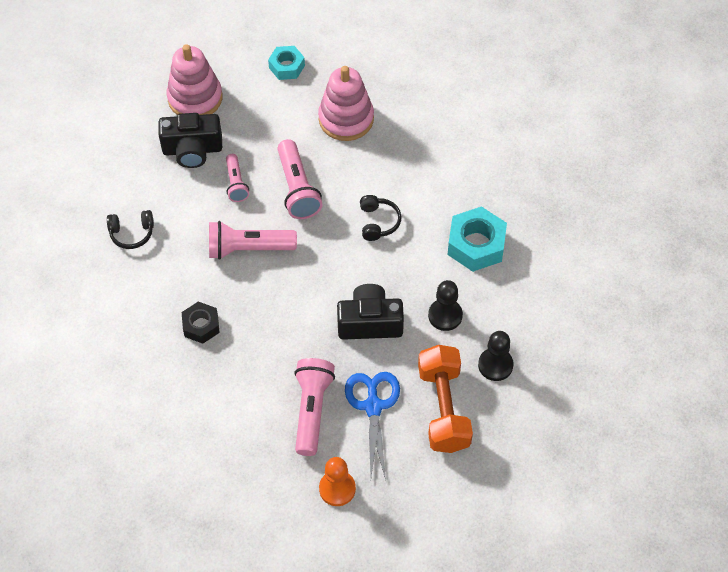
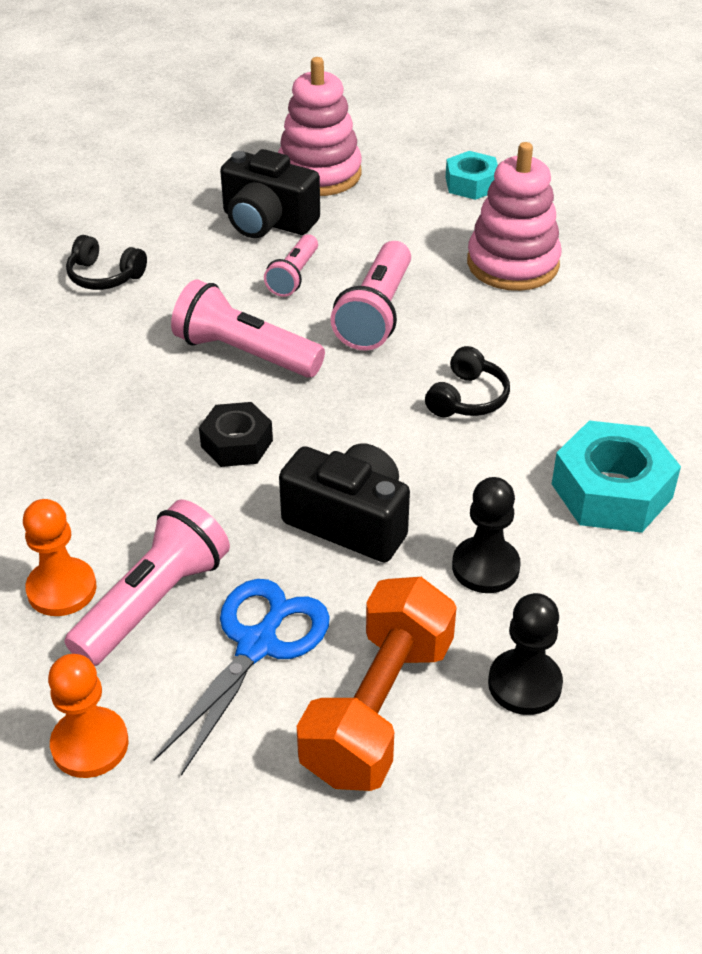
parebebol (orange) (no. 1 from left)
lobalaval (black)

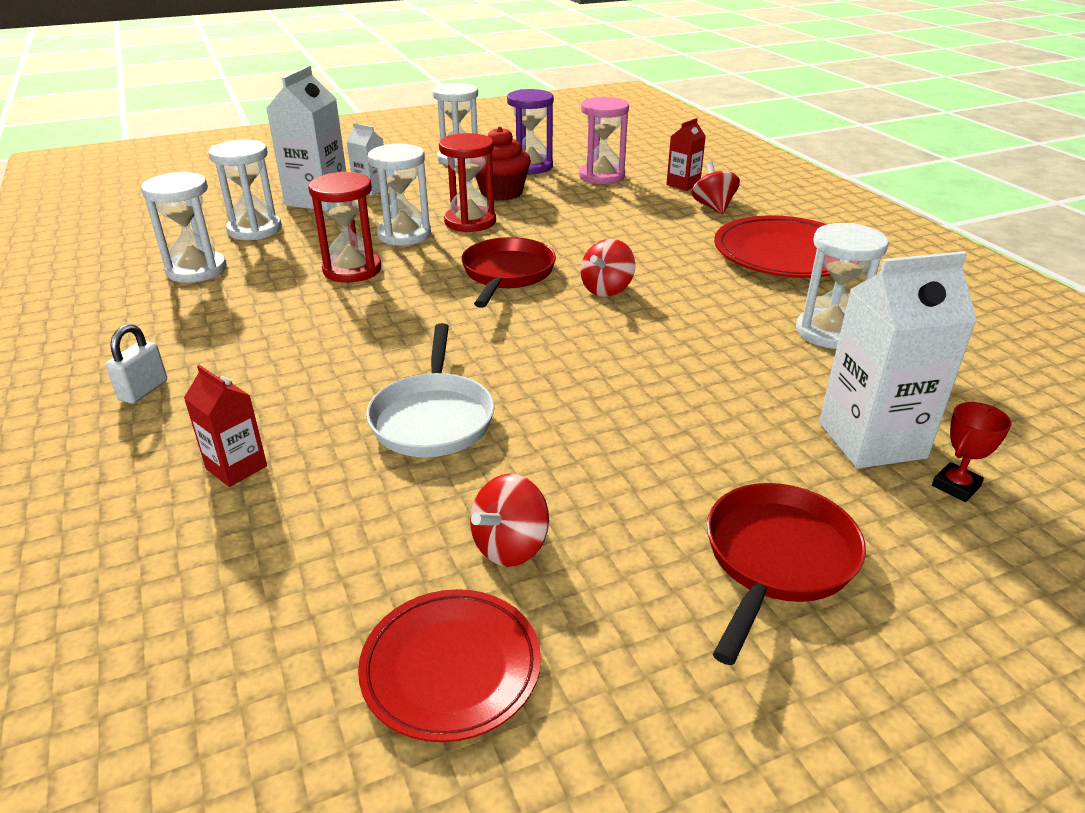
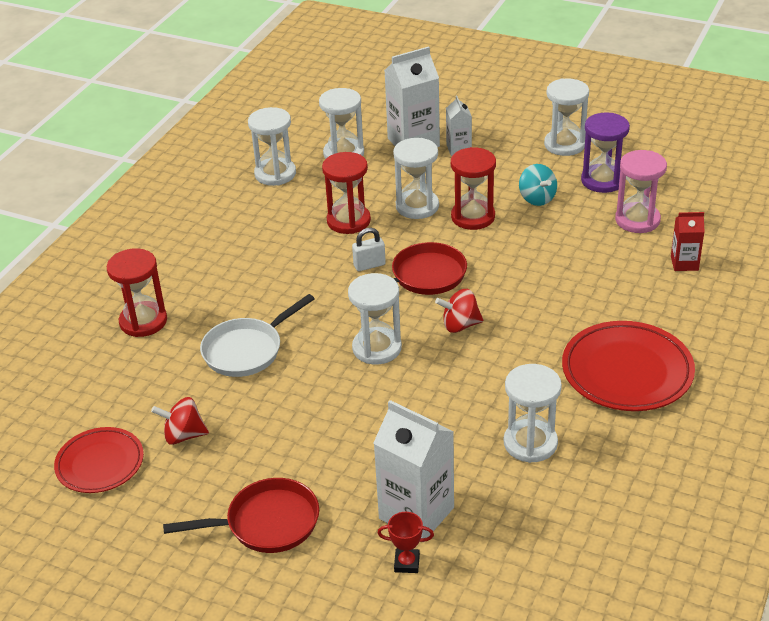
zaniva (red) (no. 3 from left in the first image)
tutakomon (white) (no. 3 from left)
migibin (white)
tutakomon (red) (no. 1 from left)
zaniva (turquoise)

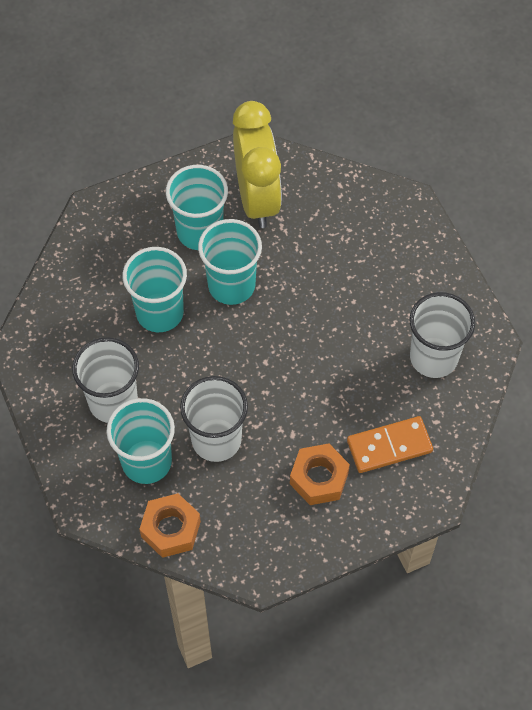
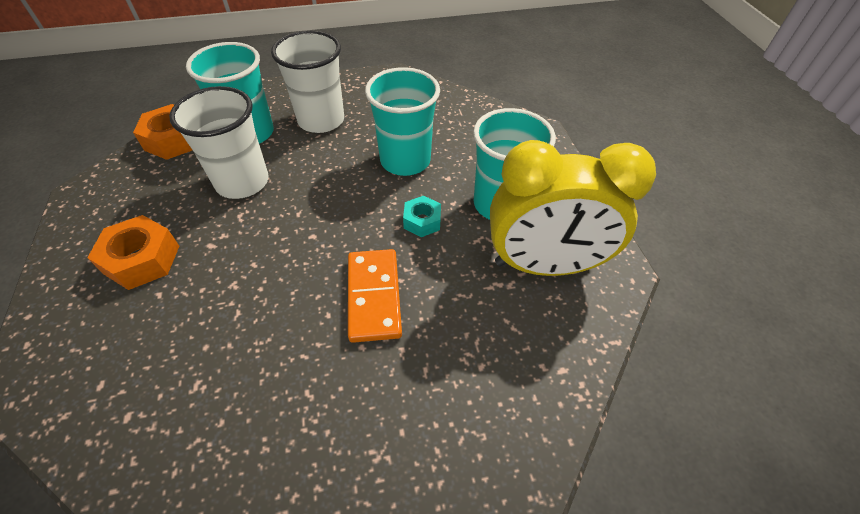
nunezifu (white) (no. 3 from left in the first image)
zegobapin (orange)
lobalaval (turquoise)

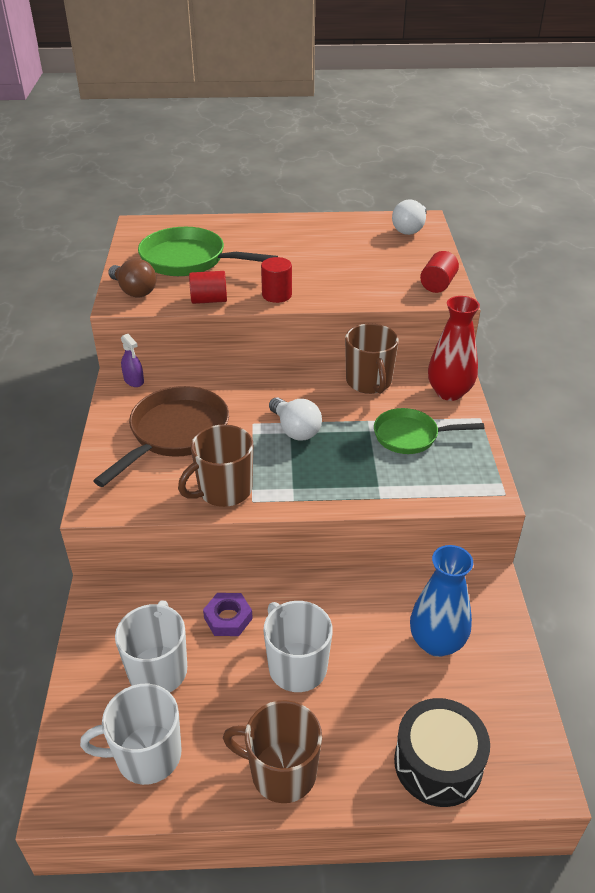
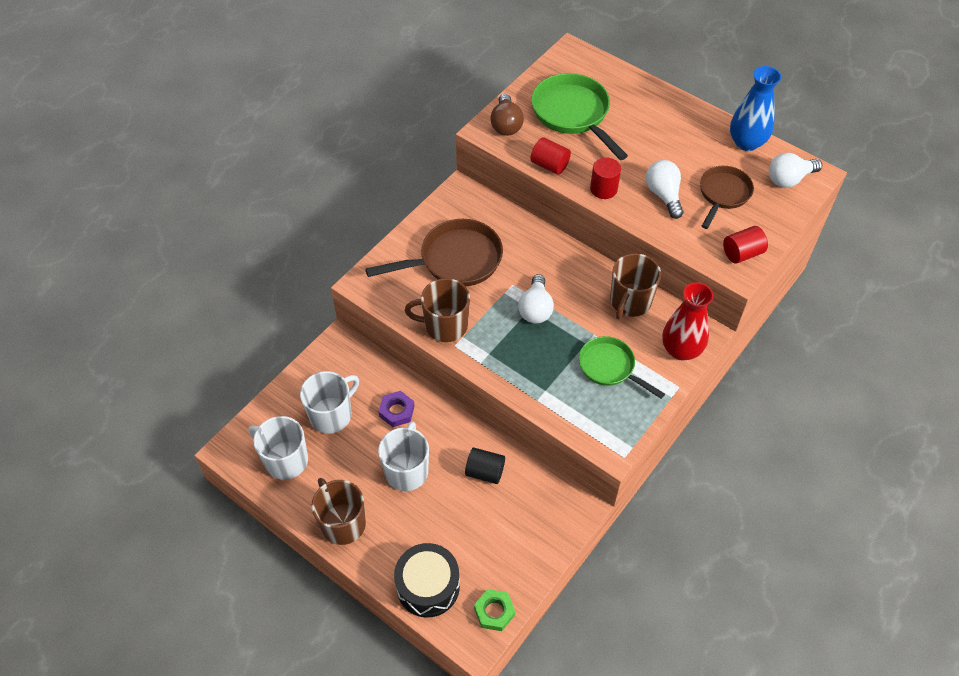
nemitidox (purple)
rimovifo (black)
lobalaval (green)
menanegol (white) (no. 2 from left)
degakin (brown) (no. 2 from left)
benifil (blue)

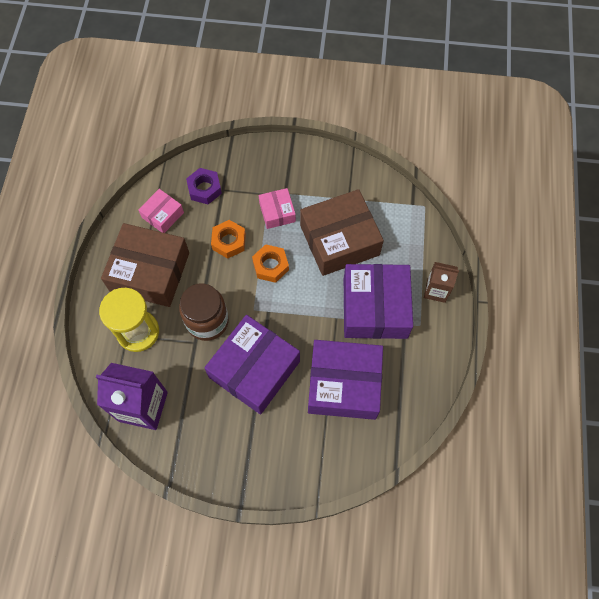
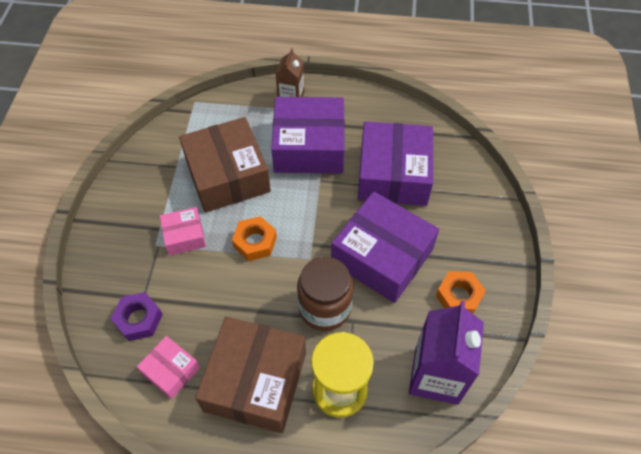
lobalaval (orange) (no. 2 from left)

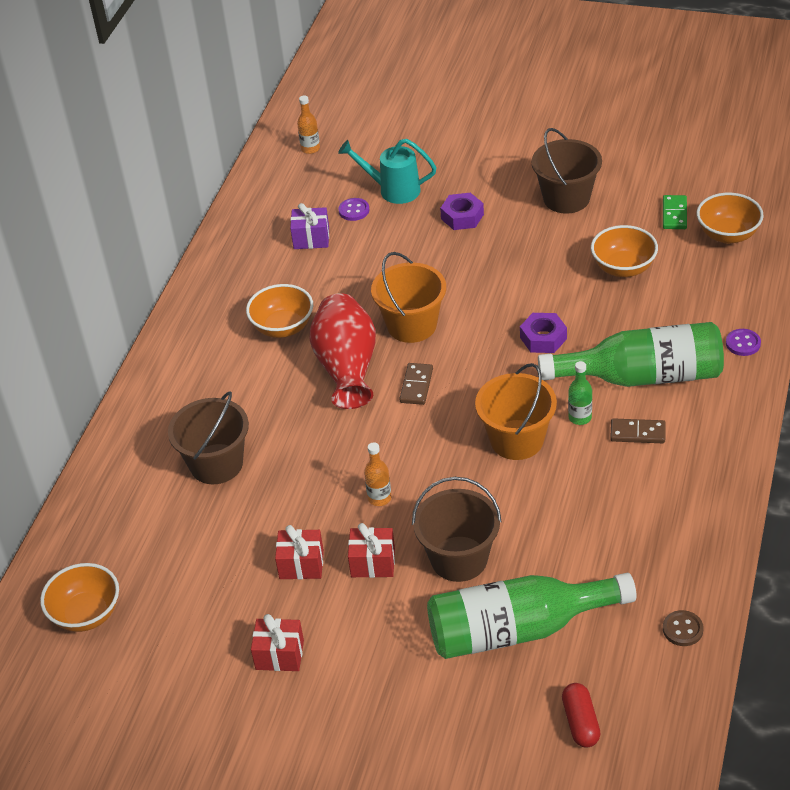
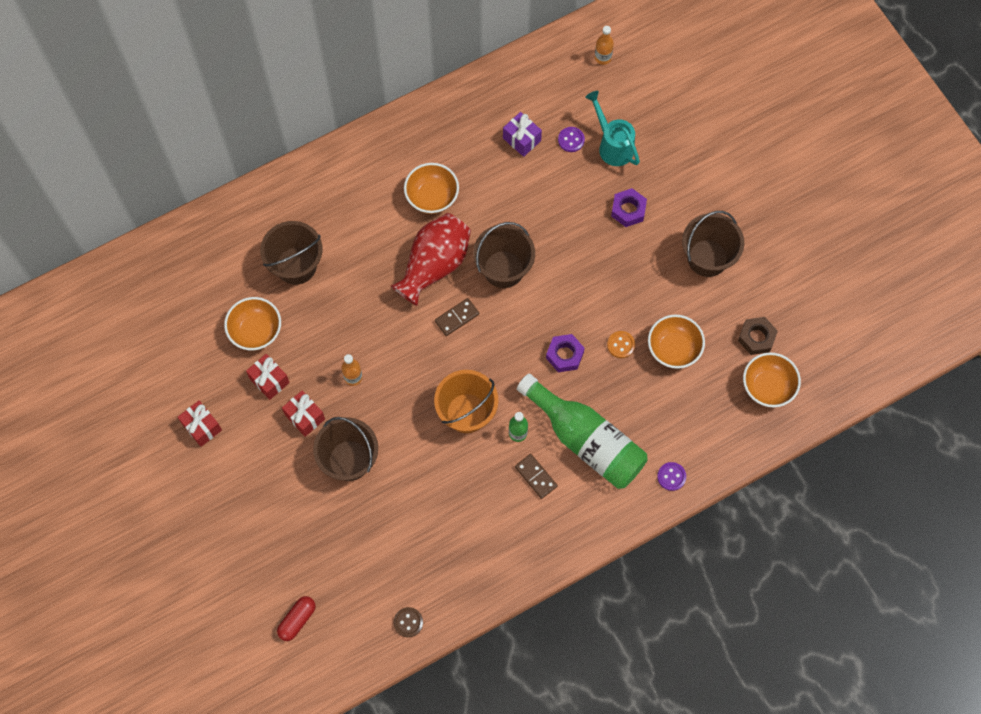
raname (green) (no. 1 from left in the first image)
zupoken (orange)
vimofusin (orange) (no. 1 from left)
lobalaval (brown)
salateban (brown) (no. 3 from left)

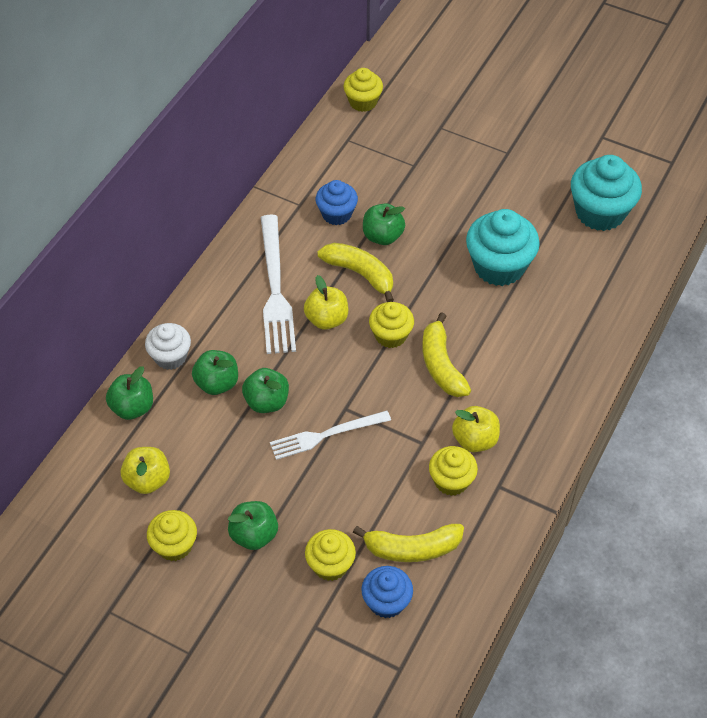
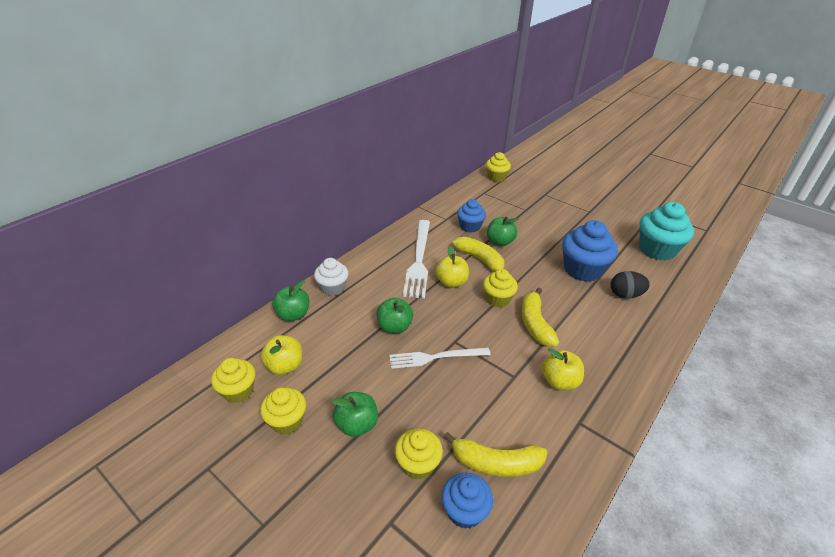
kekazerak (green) (no. 2 from left in the first image)
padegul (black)
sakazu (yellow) (no. 1 from left)
sakazu (blue) (no. 3 from left)

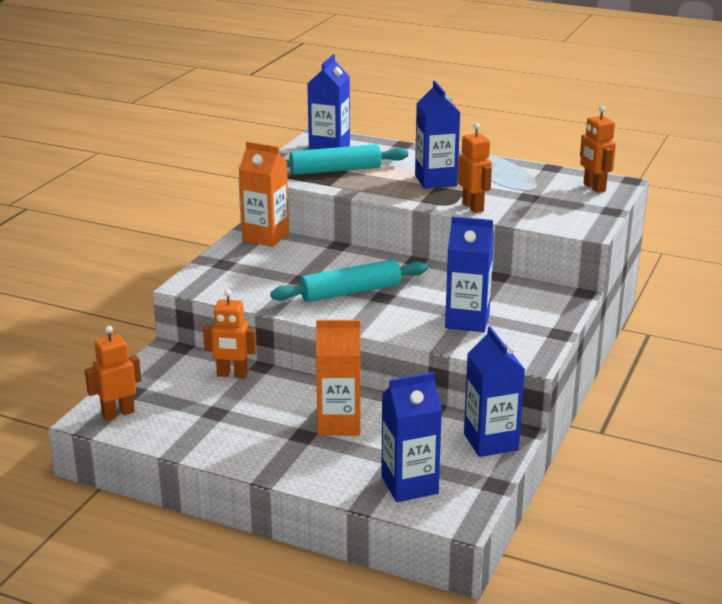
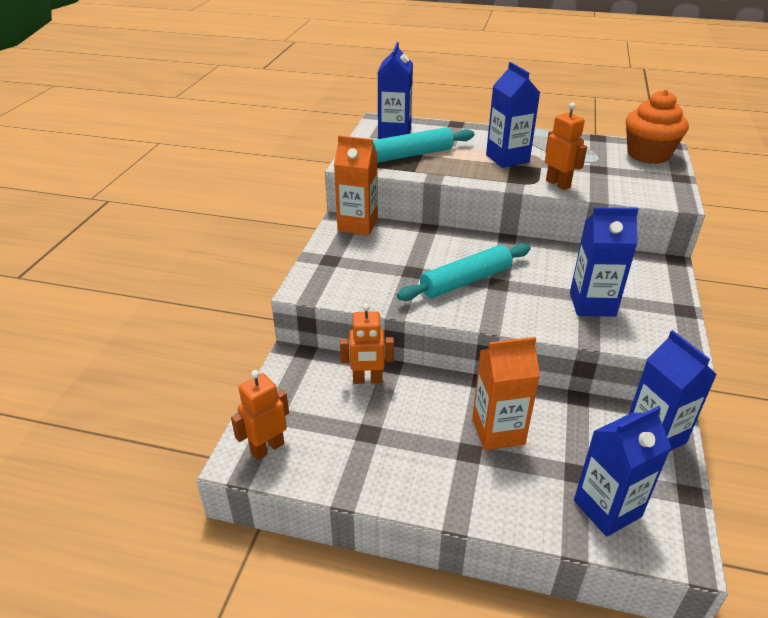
sakazu (orange)

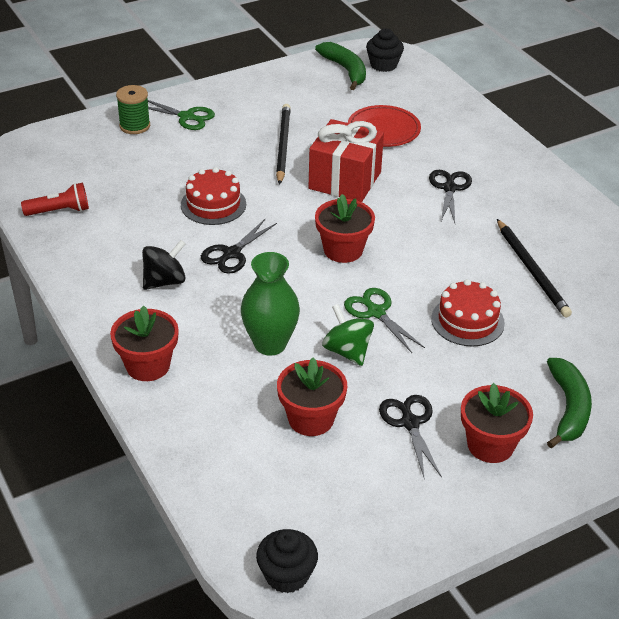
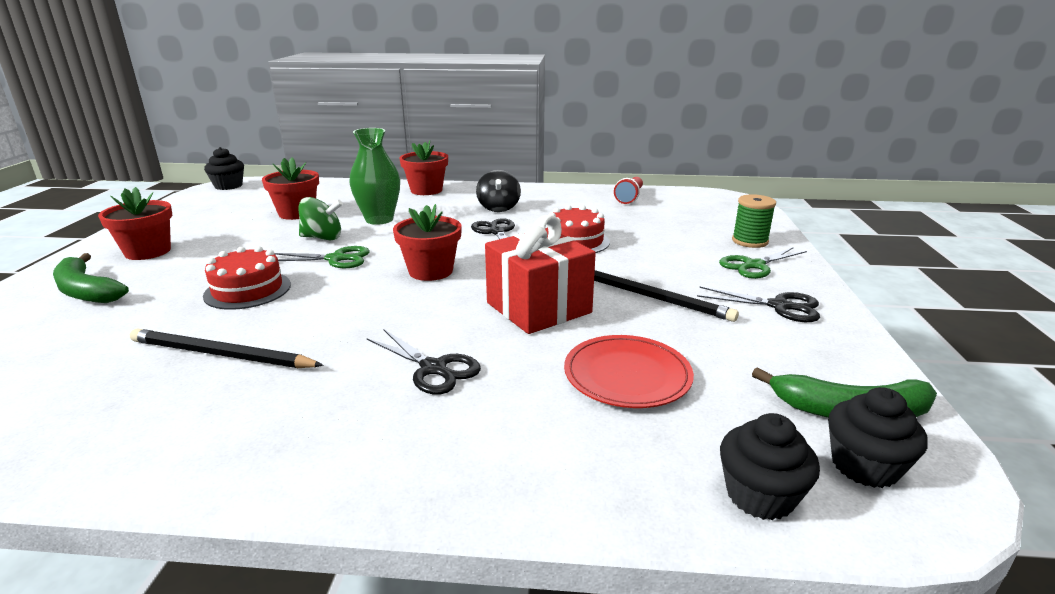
sakazu (black) (no. 2 from left)
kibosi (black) (no. 3 from left)

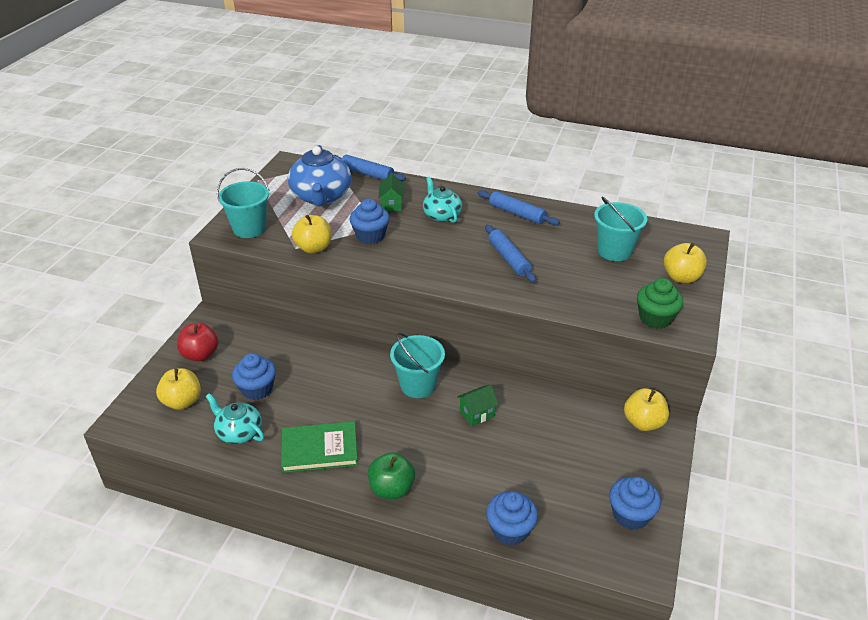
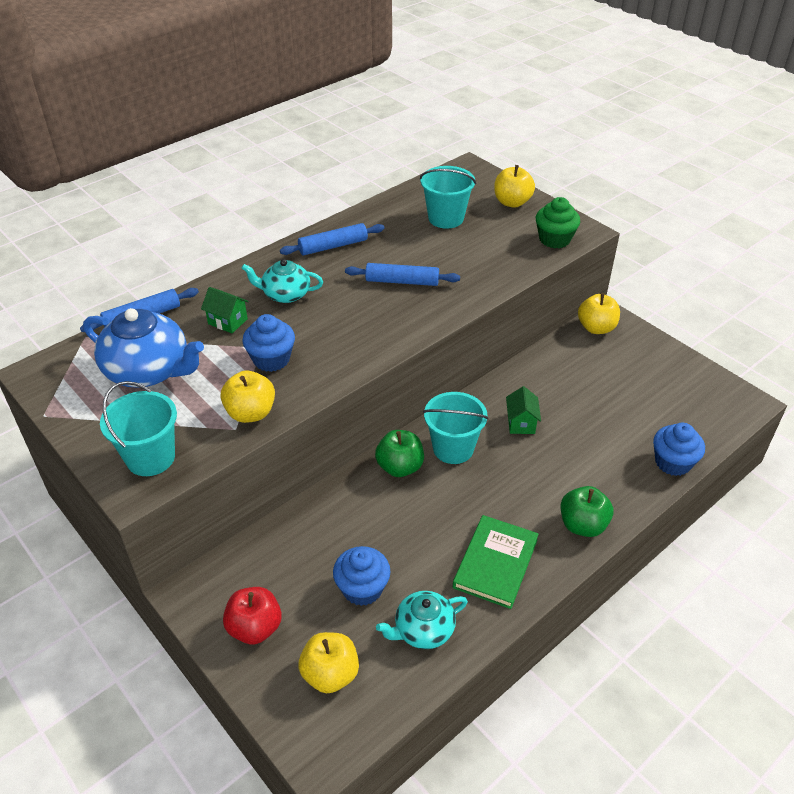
sakazu (blue) (no. 4 from left in the first image)
kekazerak (green) (no. 1 from left)

